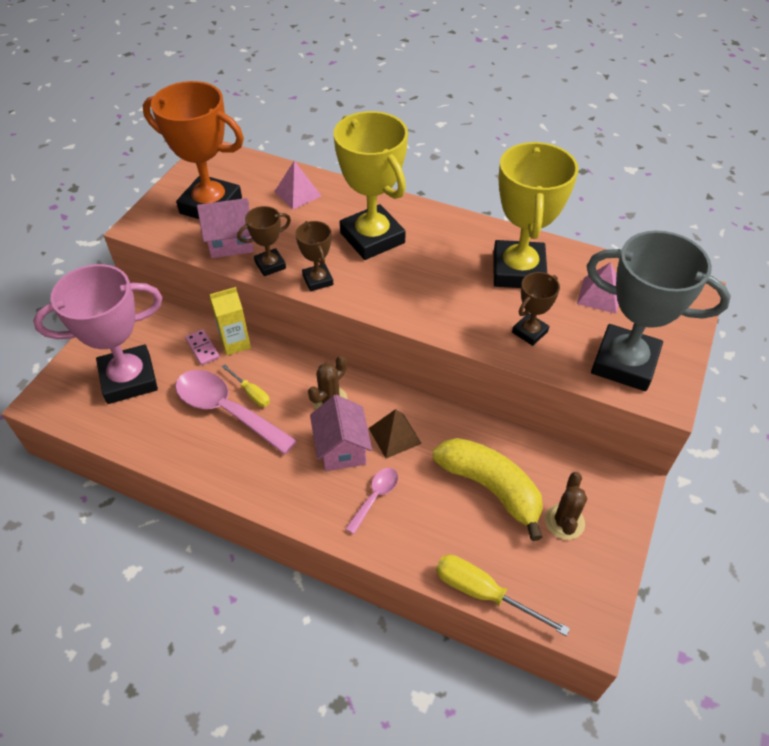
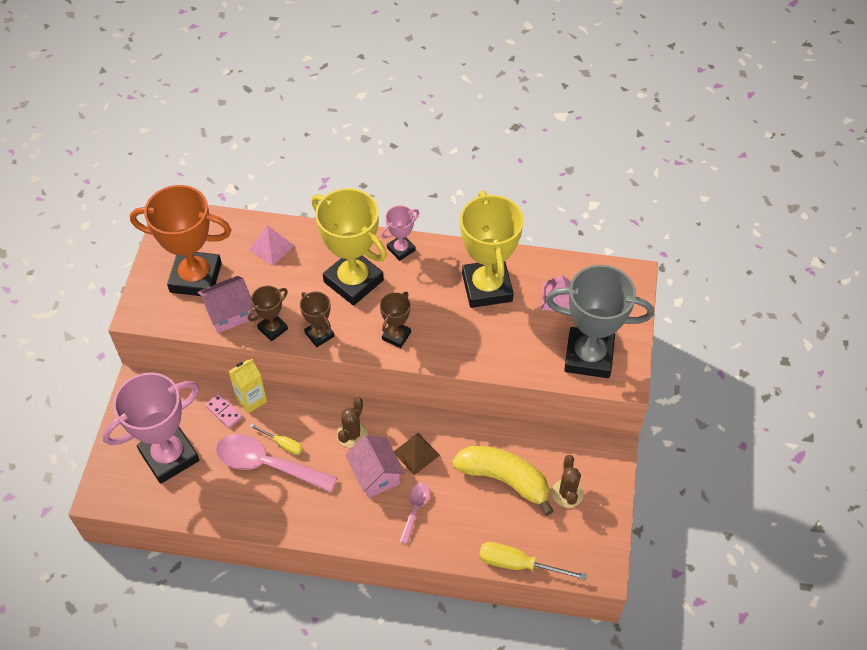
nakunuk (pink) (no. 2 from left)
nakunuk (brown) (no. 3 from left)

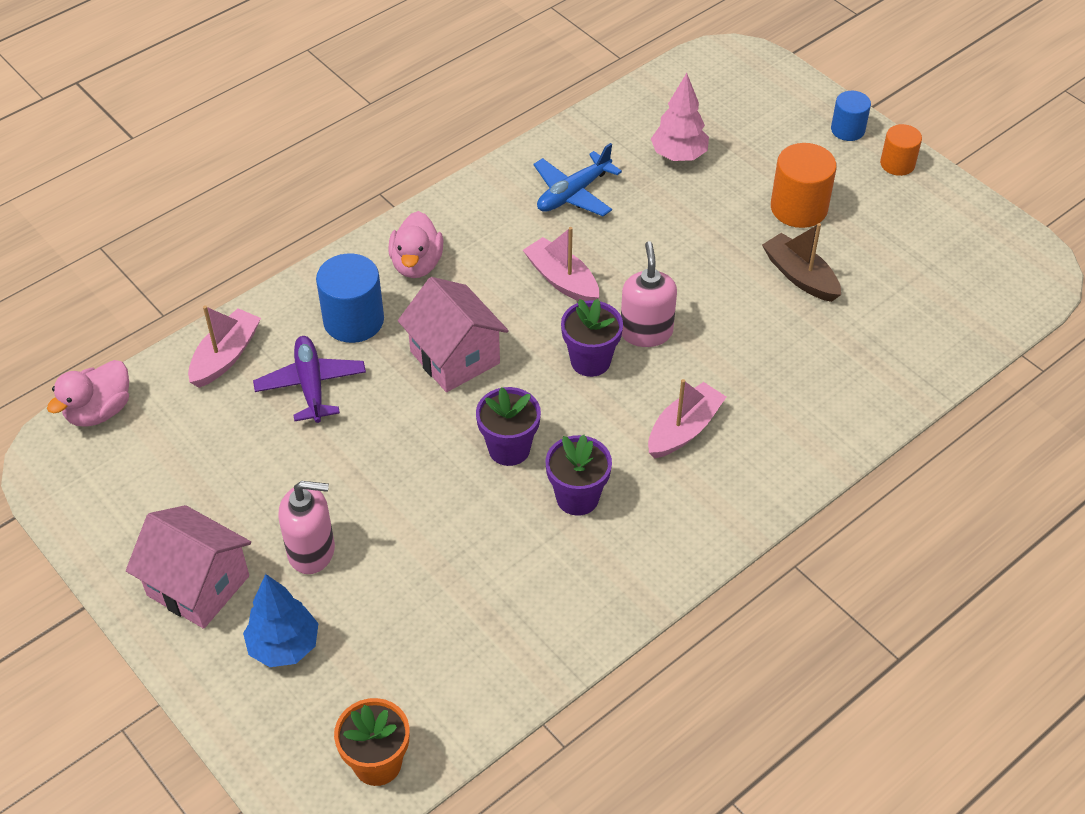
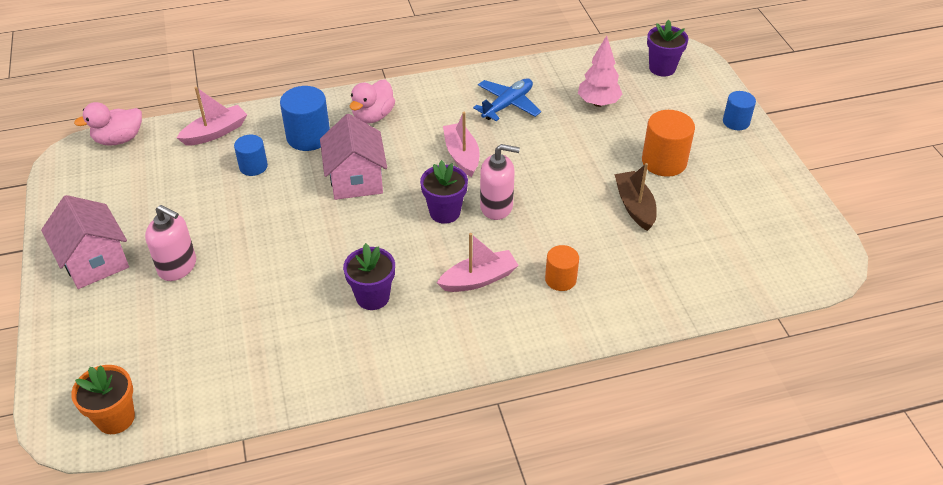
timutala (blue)
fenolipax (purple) (no. 3 from left)
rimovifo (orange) (no. 1 from left)
rimovifo (blue) (no. 1 from left)
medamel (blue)
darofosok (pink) (no. 2 from left)

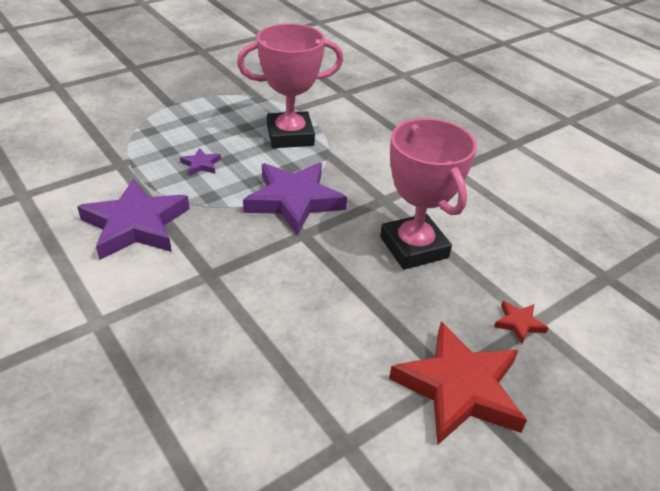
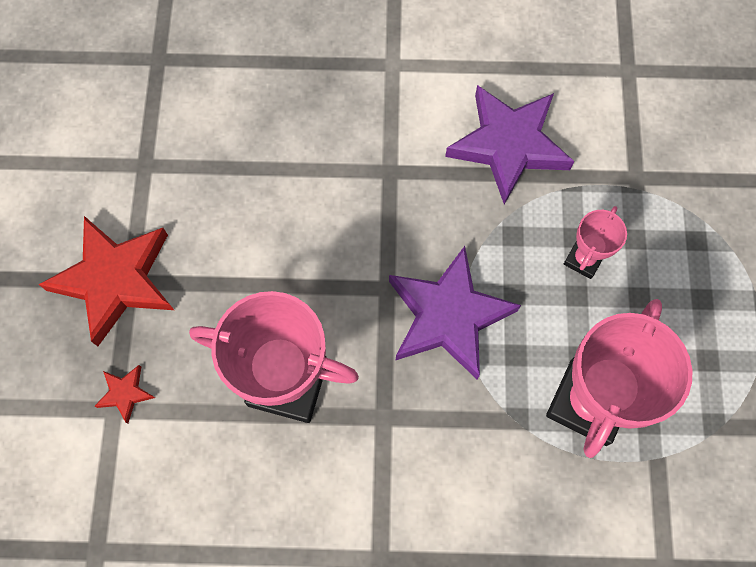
nakunuk (pink) (no. 2 from left)

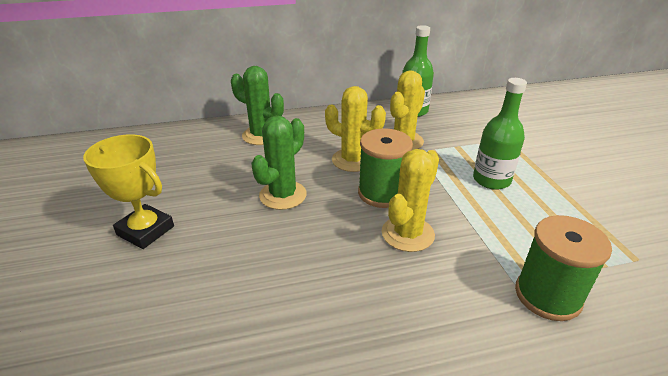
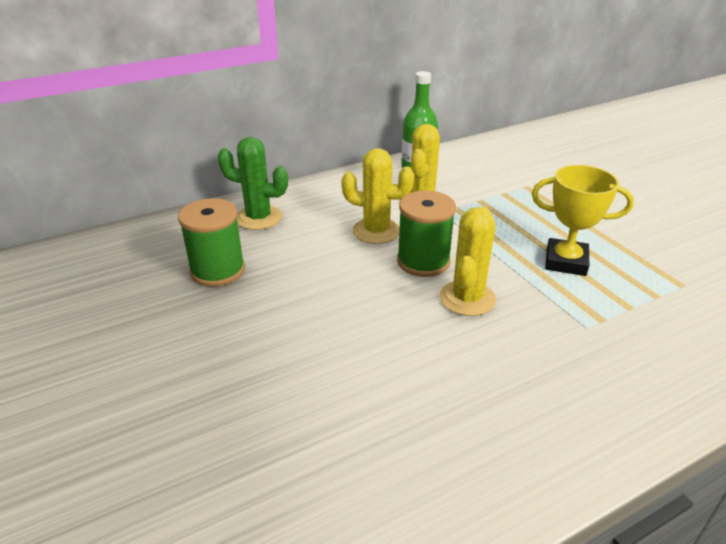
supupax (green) (no. 2 from left in the first image)
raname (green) (no. 2 from left in the first image)
nakunuk (yellow)
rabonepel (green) (no. 1 from left)

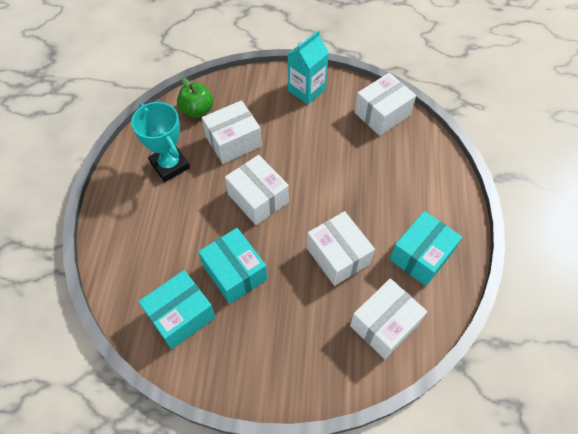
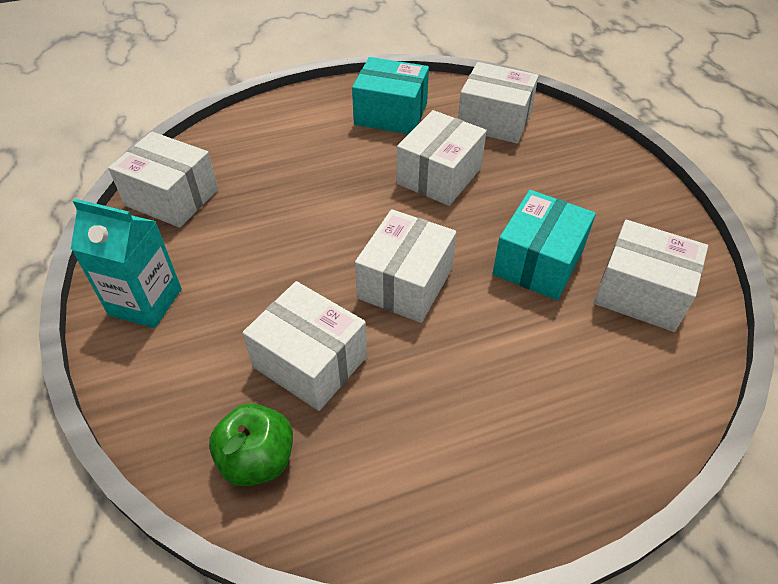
nakunuk (turquoise)
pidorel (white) (no. 6 from left)

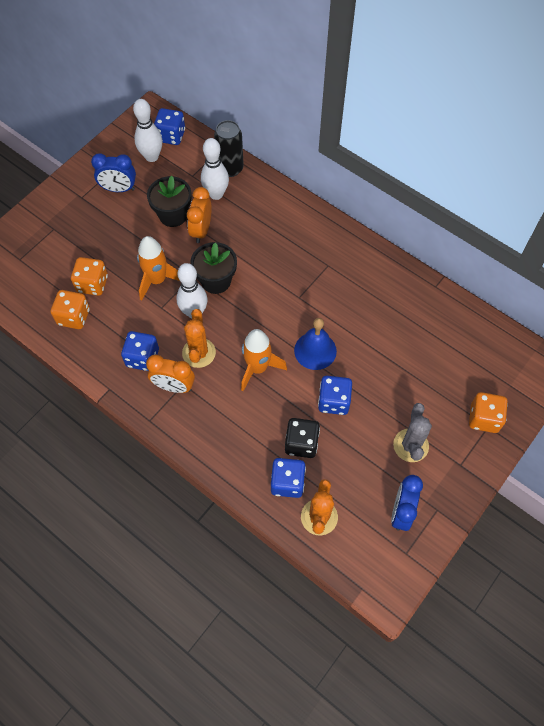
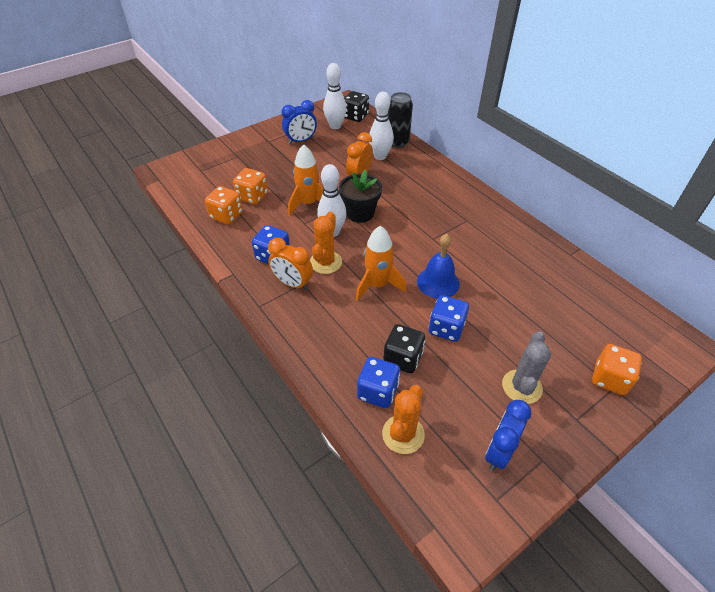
fenolipax (black) (no. 1 from left in the first image)
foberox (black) (no. 1 from left)
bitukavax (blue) (no. 1 from left)

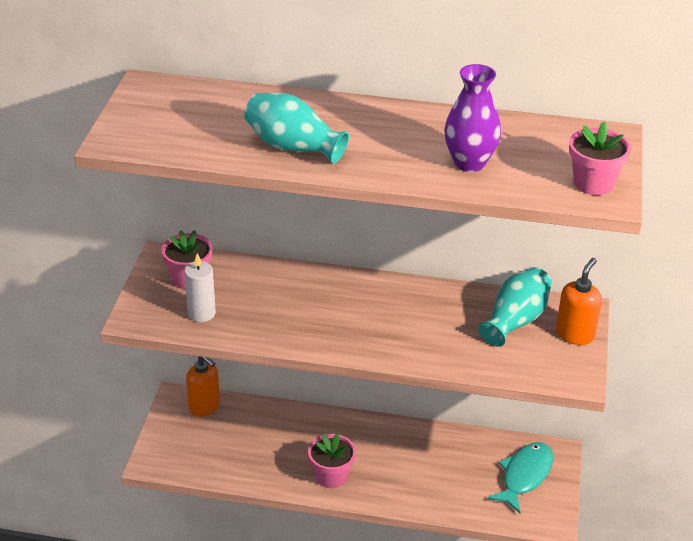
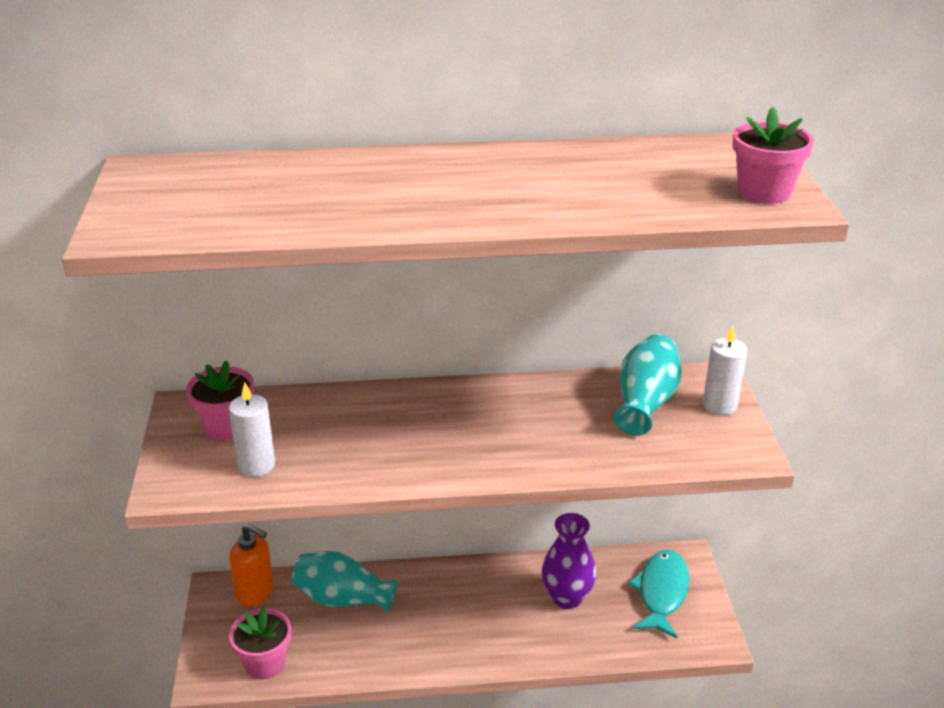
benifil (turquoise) (no. 1 from left)
fenolipax (pink) (no. 2 from left)
benifil (purple)
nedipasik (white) (no. 2 from left)

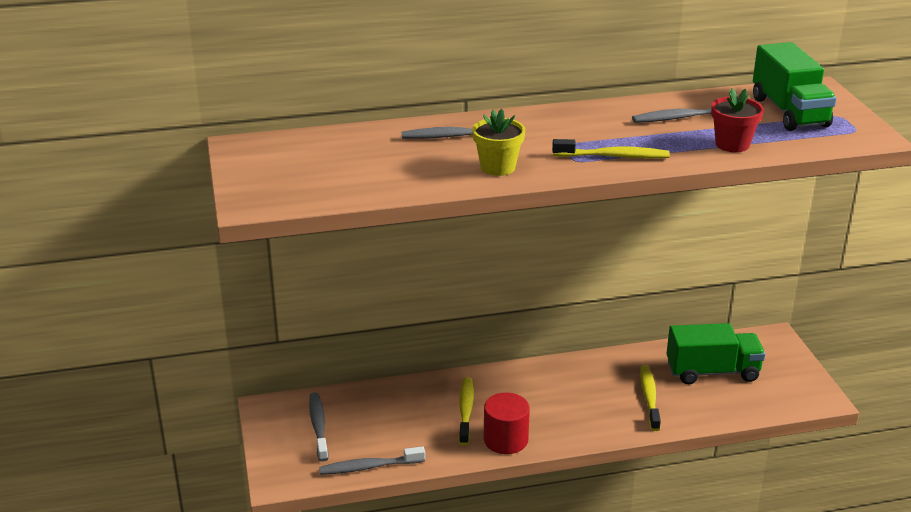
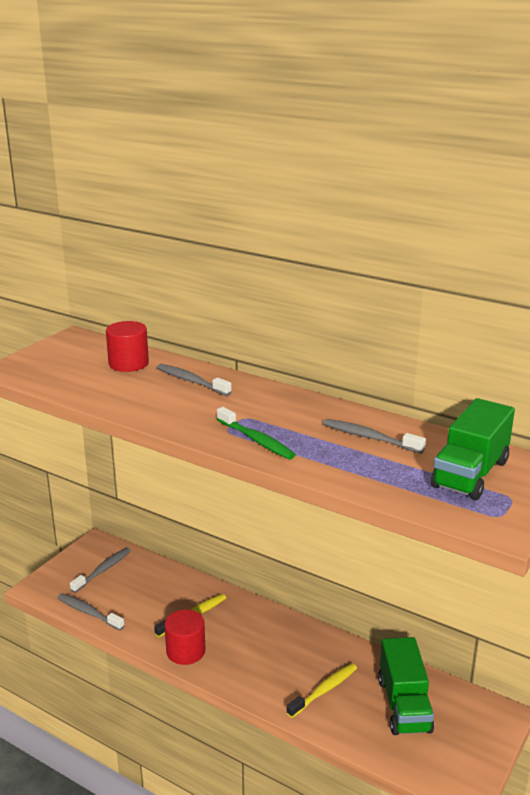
fenolipax (yellow)
fenolipax (red)
rimovifo (red) (no. 1 from left)
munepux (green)
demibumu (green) (no. 1 from left)

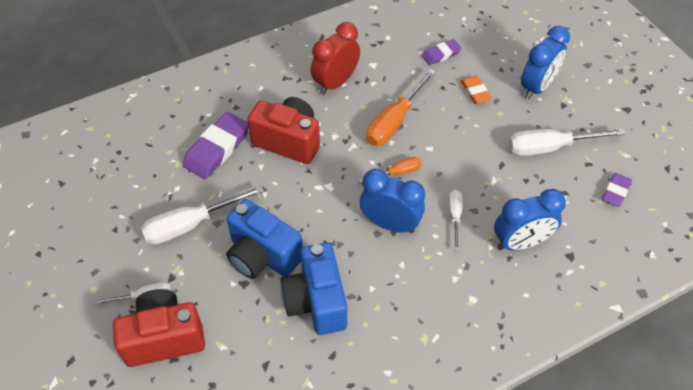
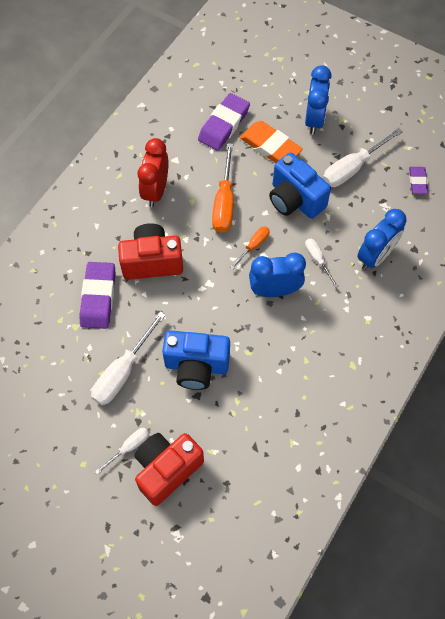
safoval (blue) (no. 2 from left)
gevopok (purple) (no. 2 from left)
gevopok (orange)

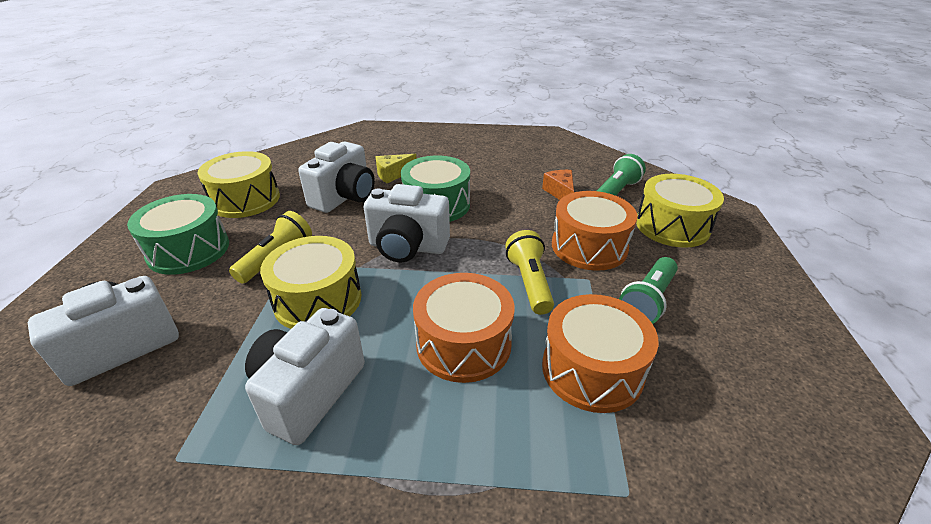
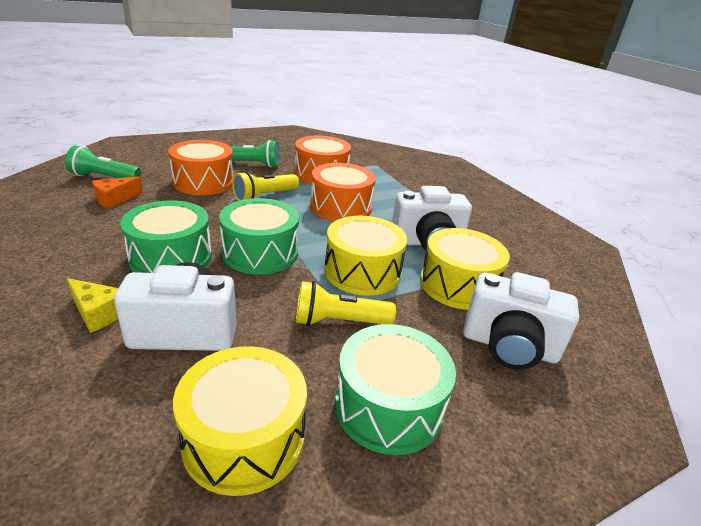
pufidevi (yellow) (no. 3 from left)
pufidevi (green) (no. 2 from left)

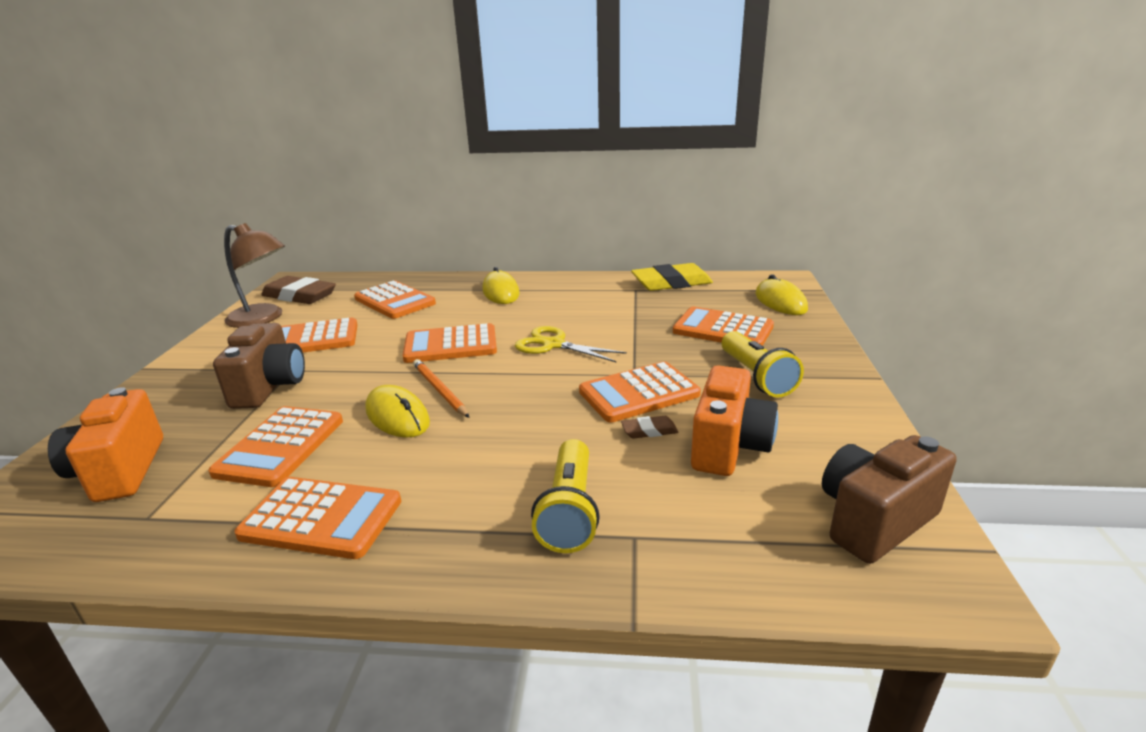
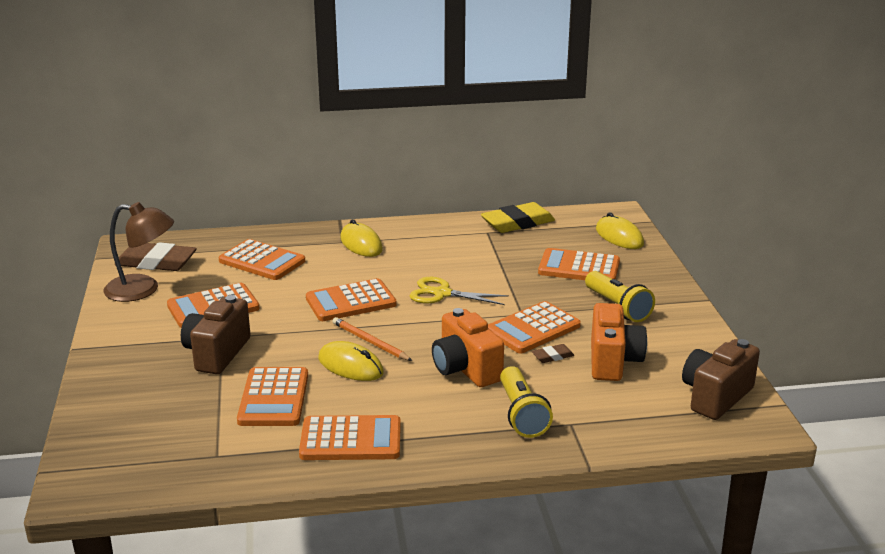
safoval (orange) (no. 1 from left)
safoval (brown) (no. 1 from left)

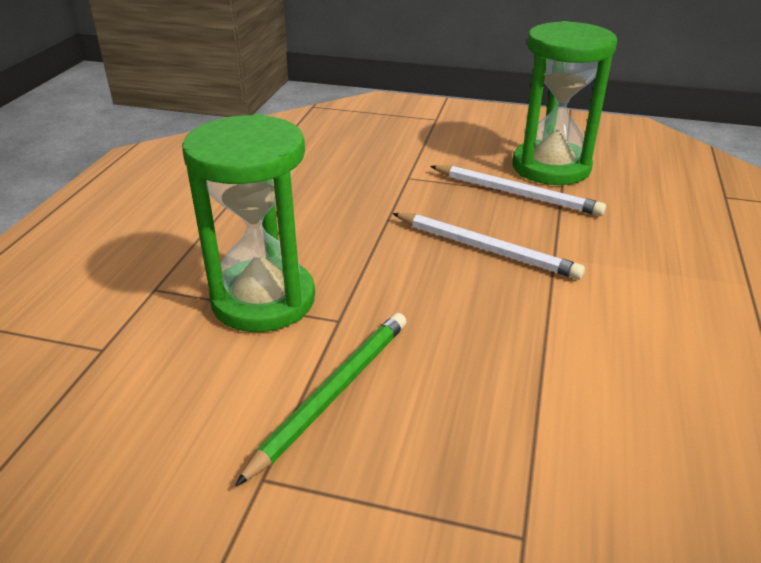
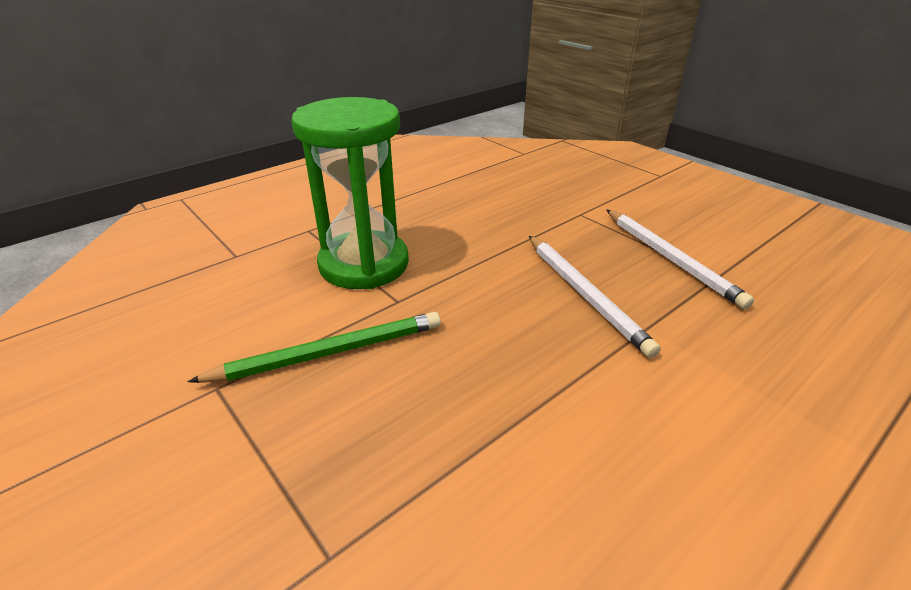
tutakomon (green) (no. 2 from left in the first image)

